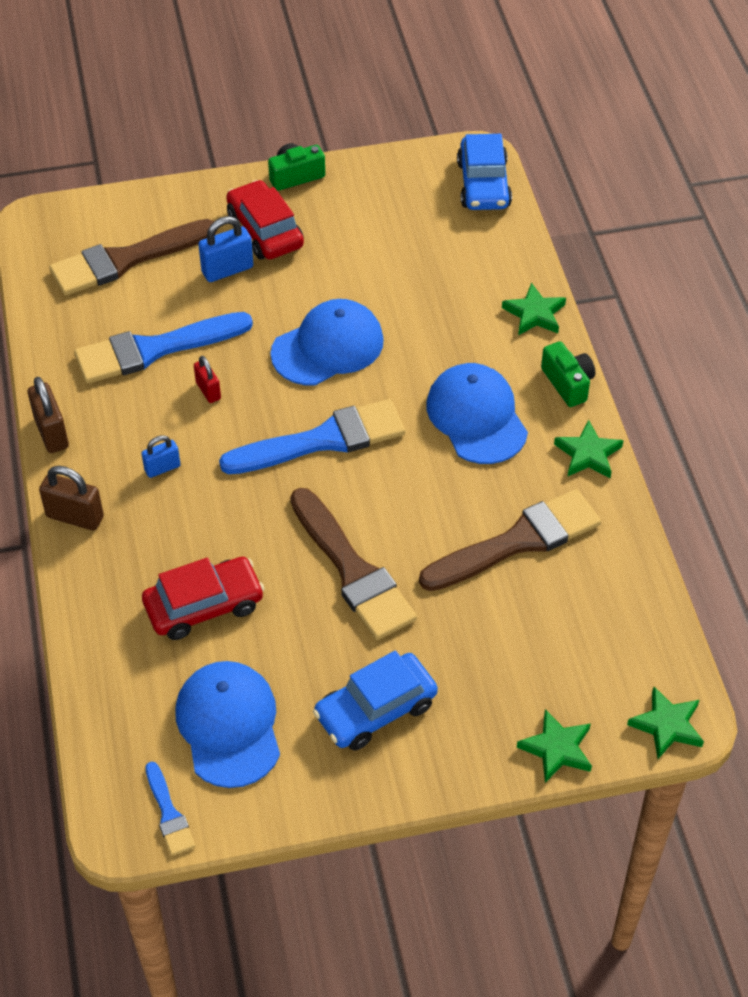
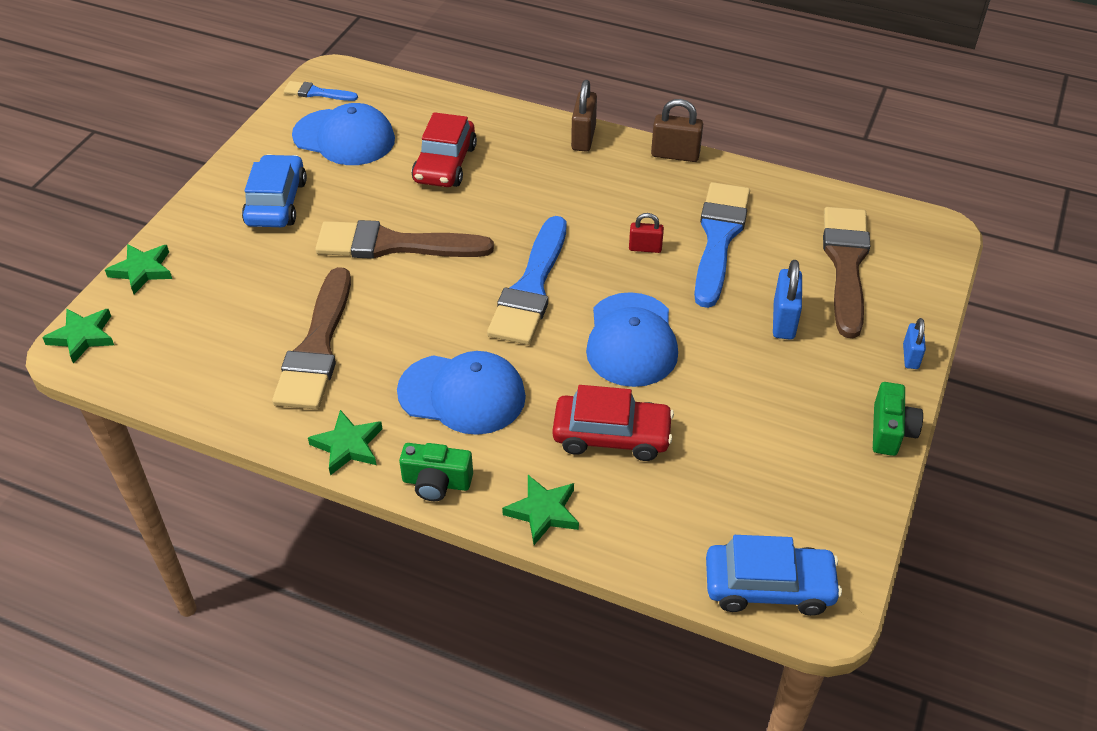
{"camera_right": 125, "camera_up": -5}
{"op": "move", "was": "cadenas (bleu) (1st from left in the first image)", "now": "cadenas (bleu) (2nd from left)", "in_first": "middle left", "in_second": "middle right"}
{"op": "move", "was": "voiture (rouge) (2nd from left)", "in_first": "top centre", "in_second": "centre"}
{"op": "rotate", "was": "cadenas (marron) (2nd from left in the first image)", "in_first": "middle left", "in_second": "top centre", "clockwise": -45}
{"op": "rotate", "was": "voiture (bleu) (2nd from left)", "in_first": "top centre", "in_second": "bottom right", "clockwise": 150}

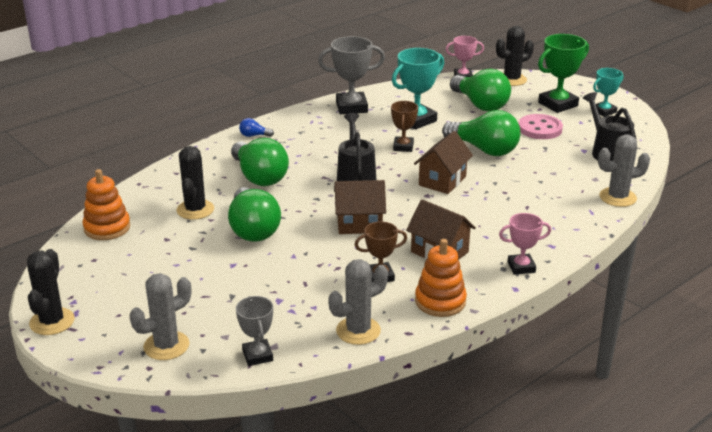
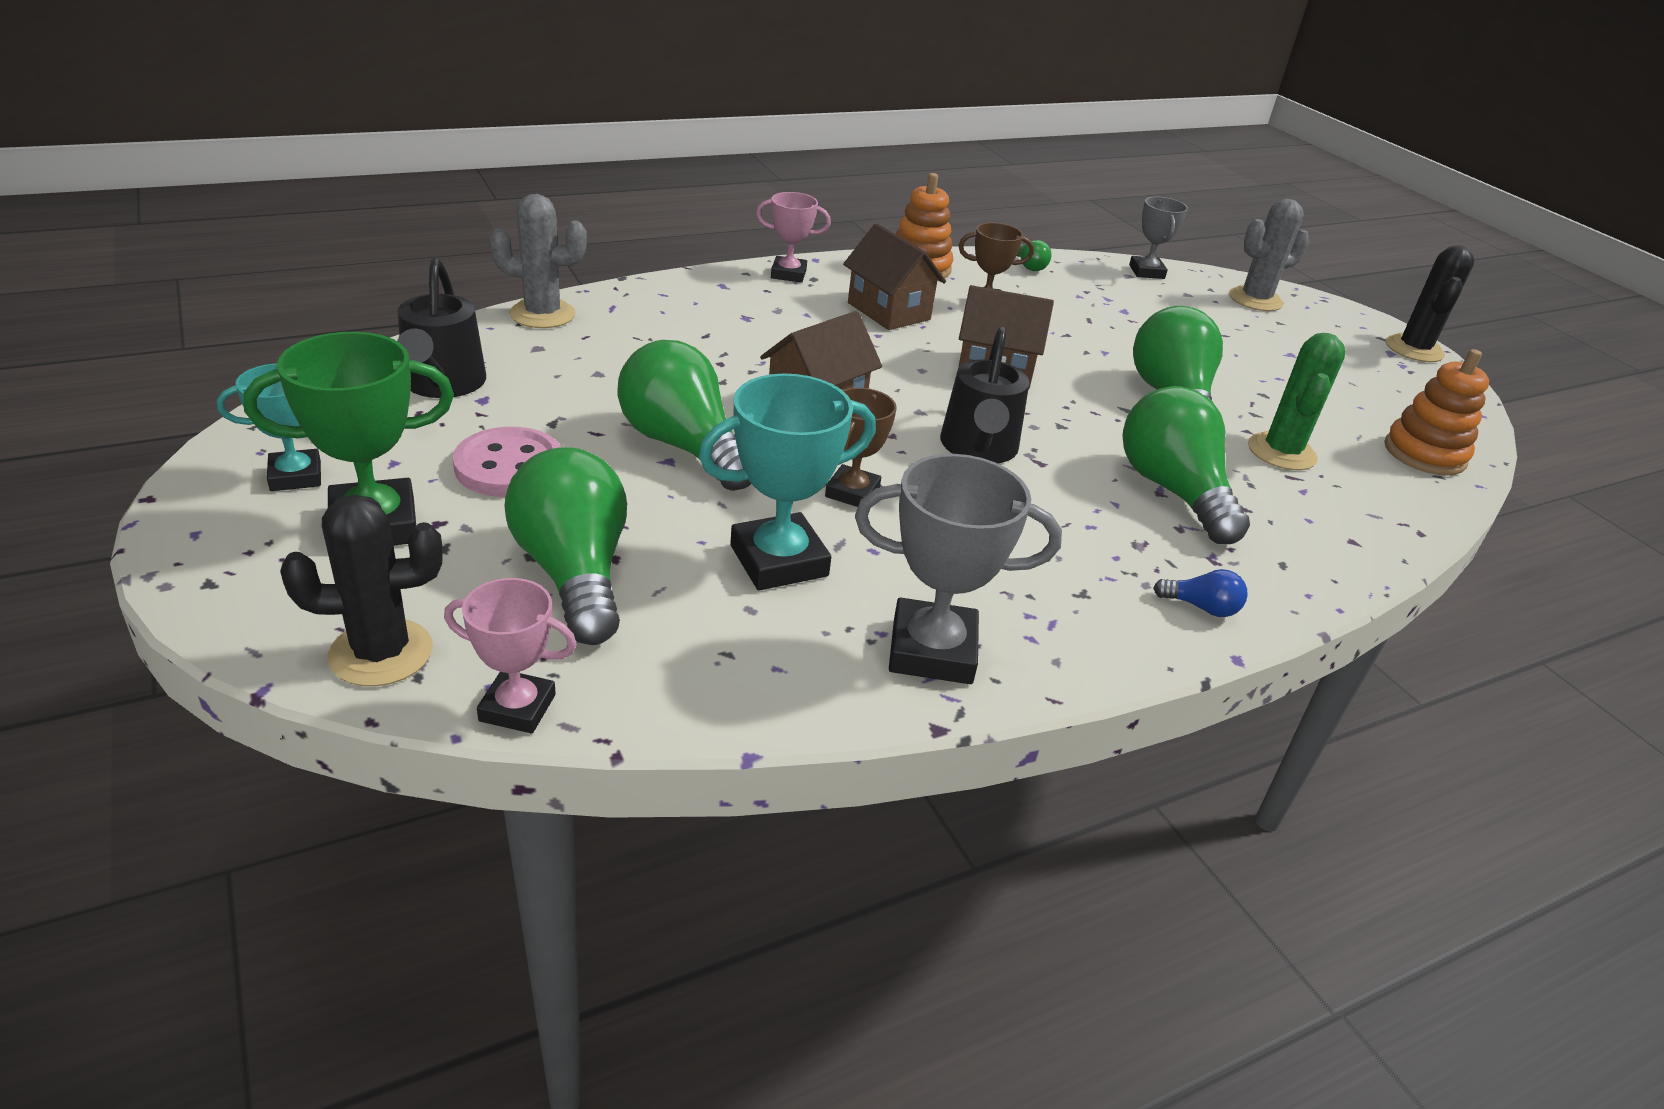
{"camera_right": -170, "camera_up": 5}
{"op": "replace", "was": "cactus (gris) (2nd from left)", "now": "ampoule (vert) (3rd from left)", "in_first": "bottom centre", "in_second": "top centre"}
{"op": "recolor", "was": "cactus (noir) (2nd from left)", "now": "cactus (vert)", "in_first": "middle left", "in_second": "middle right"}

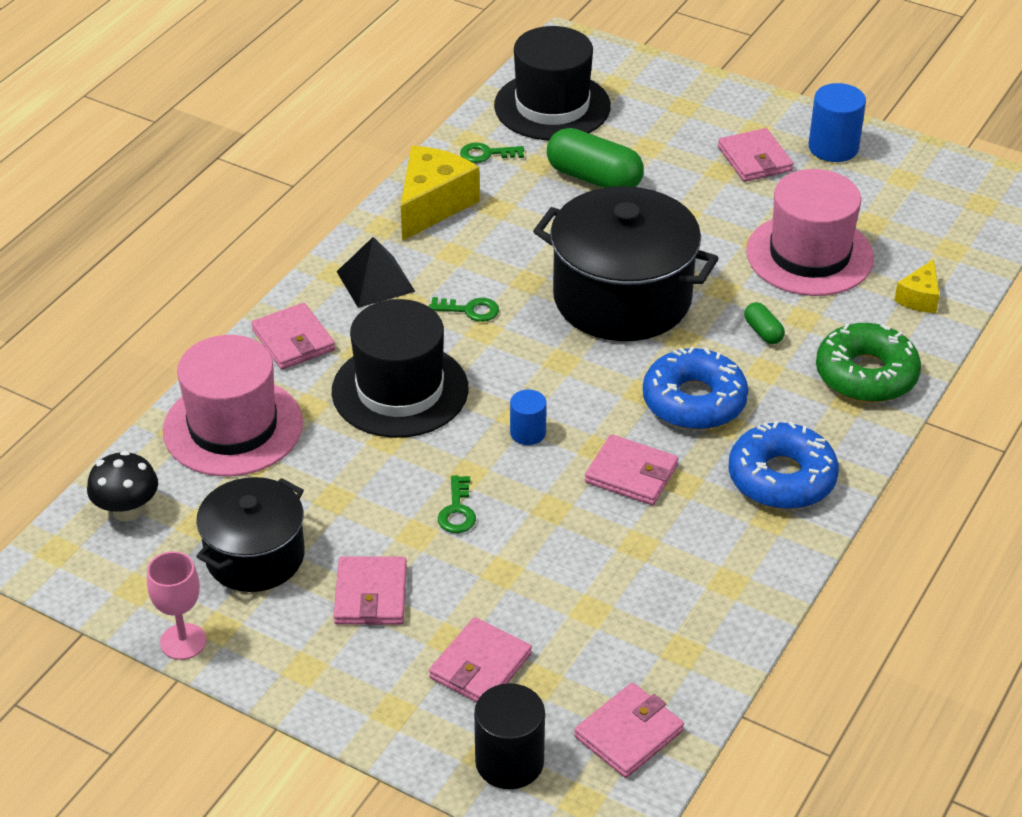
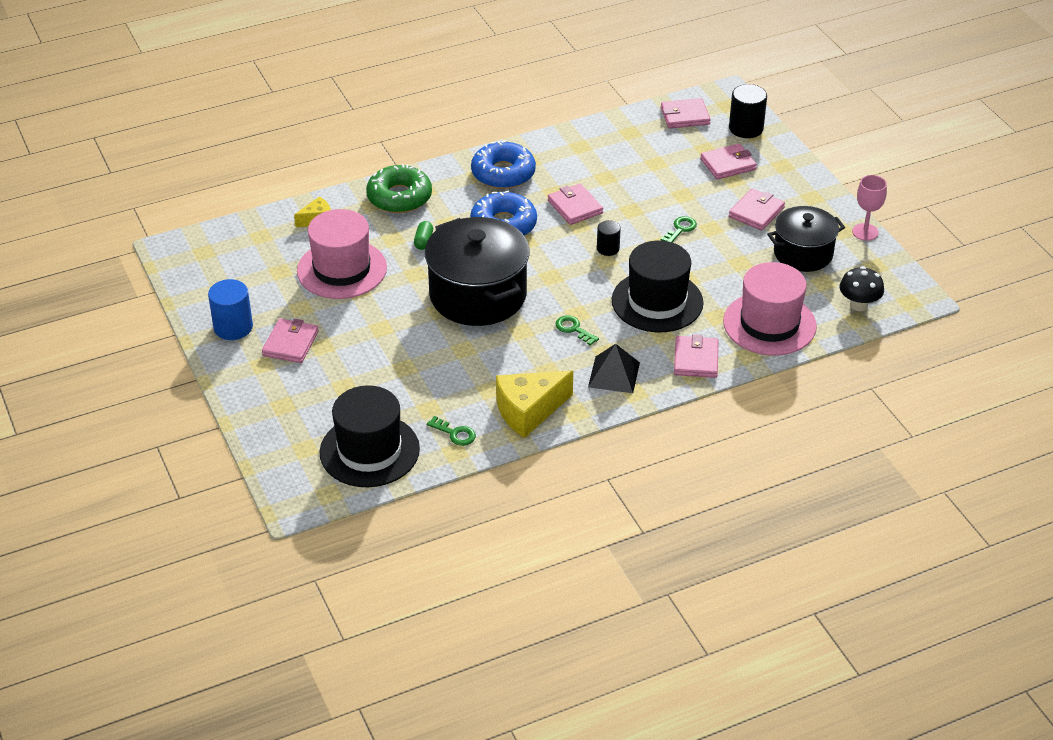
{"camera_right": -145, "camera_up": 0}
{"op": "delete", "was": "gélule (vert) (1st from left)", "in_first": "top centre"}
{"op": "recolor", "was": "cylindre (bleu) (1st from left)", "now": "cylindre (noir) (1st from left)", "in_first": "centre", "in_second": "top centre"}

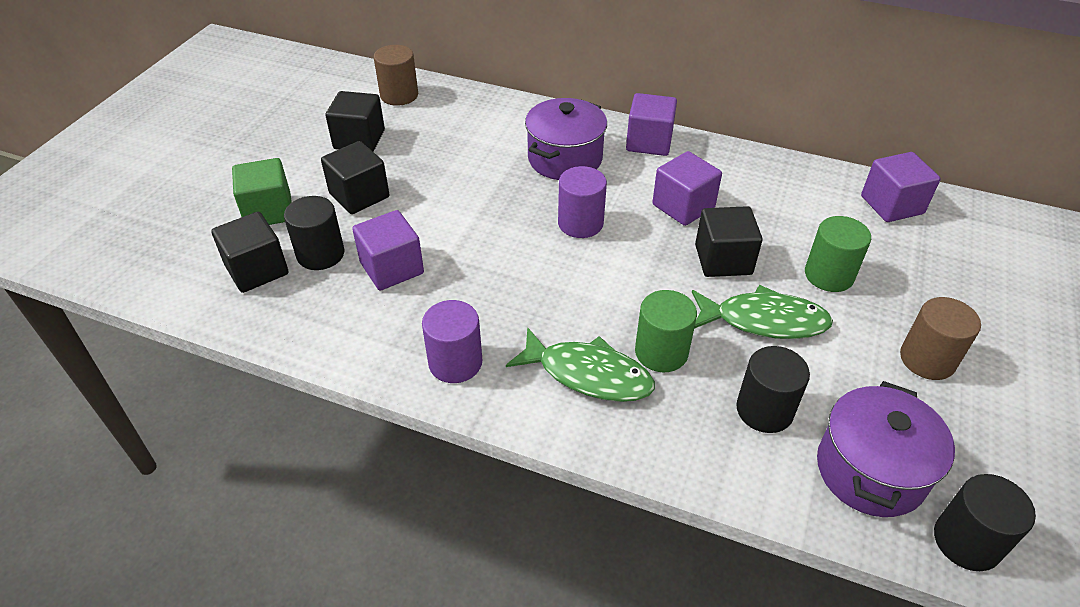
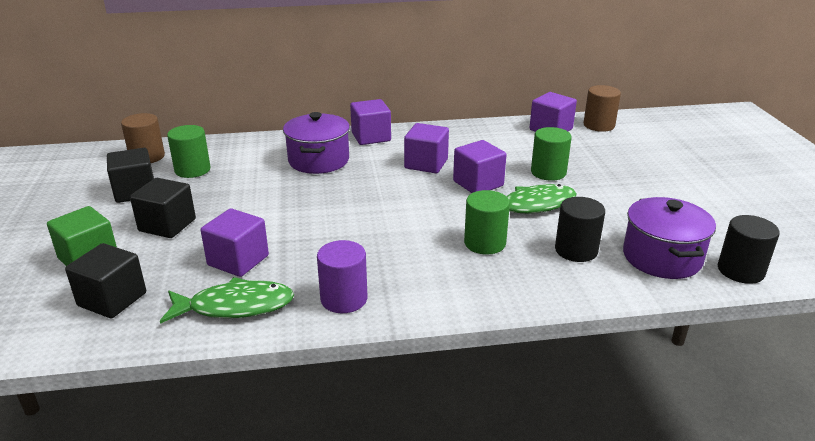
{"camera_right": -30, "camera_up": -15}
{"op": "delete", "was": "cylindre (noir) (1st from left)", "in_first": "middle left"}
{"op": "delete", "was": "cylindre (violet) (2nd from left)", "in_first": "top centre"}
{"op": "insert", "now": "cylindre (vert) (1st from left)", "in_second": "middle left"}
{"op": "move", "was": "poisson (vert) (1st from left)", "in_first": "centre", "in_second": "bottom left"}
{"op": "move", "was": "cylindre (marron) (2nd from left)", "in_first": "middle right", "in_second": "top right"}
{"op": "recolor", "was": "cube (noir) (4th from left)", "now": "cube (violet) (4th from left)", "in_first": "middle right", "in_second": "centre"}

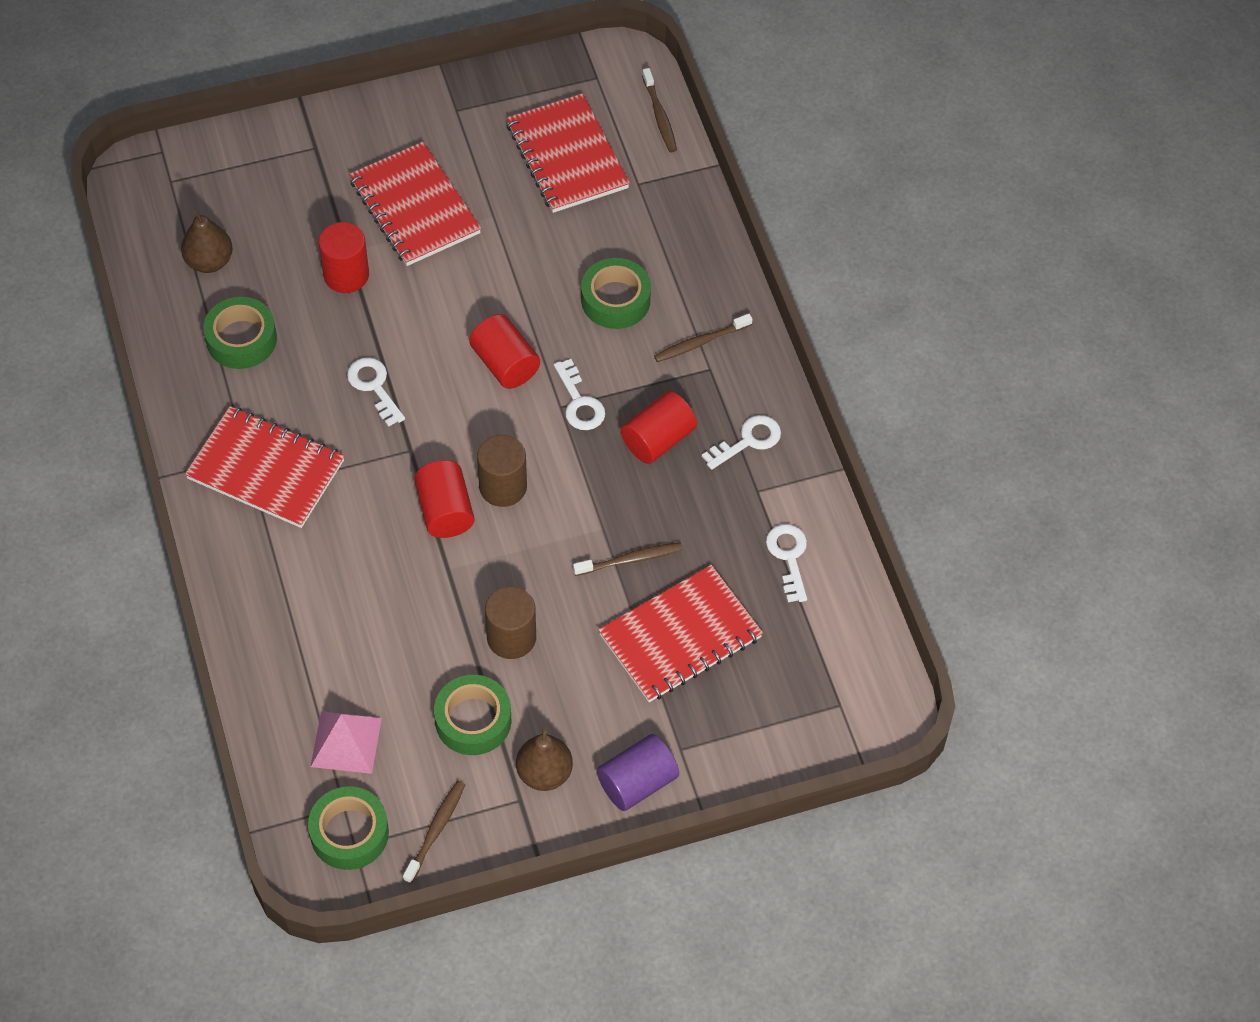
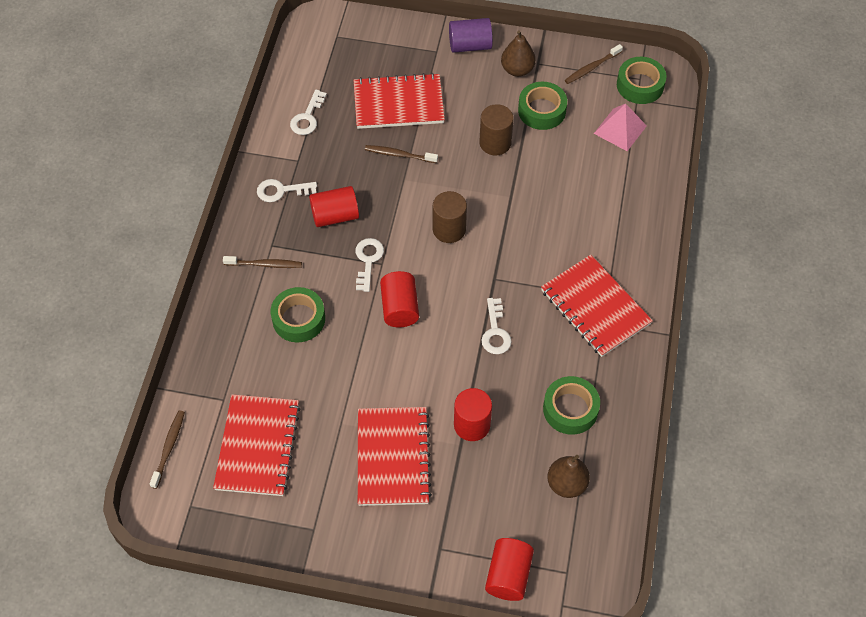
{"camera_right": -150, "camera_up": 0}
{"op": "move", "was": "cylindre (rouge) (2nd from left in the first image)", "now": "cylindre (rouge) (4th from left)", "in_first": "centre", "in_second": "bottom centre"}

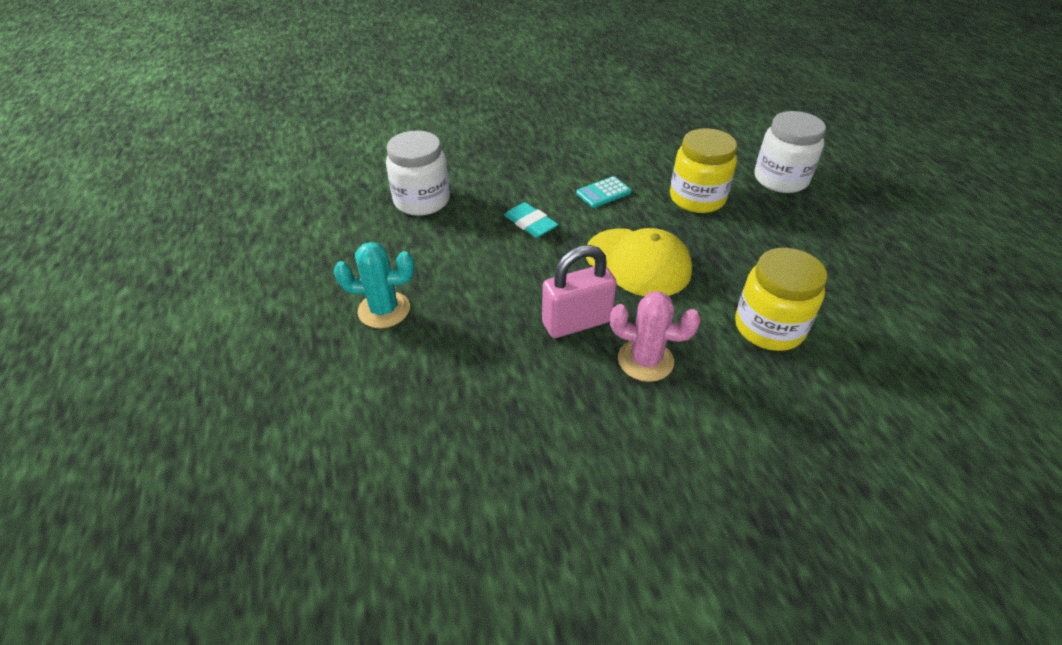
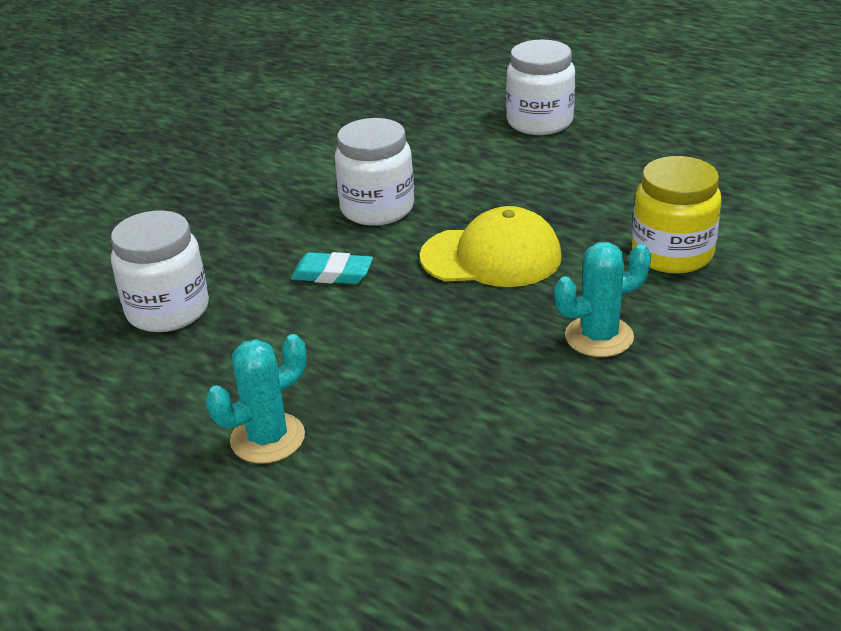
{"camera_right": -35, "camera_up": -10}
{"op": "delete", "was": "cadenas (rose)", "in_first": "centre"}
{"op": "delete", "was": "bocal (jaune) (1st from left)", "in_first": "top centre"}
{"op": "replace", "was": "calculatrice (turquoise)", "now": "bocal (blanc) (2nd from left)", "in_first": "top centre", "in_second": "top centre"}
{"op": "recolor", "was": "cactus (rose)", "now": "cactus (turquoise) (2nd from left)", "in_first": "centre", "in_second": "middle right"}

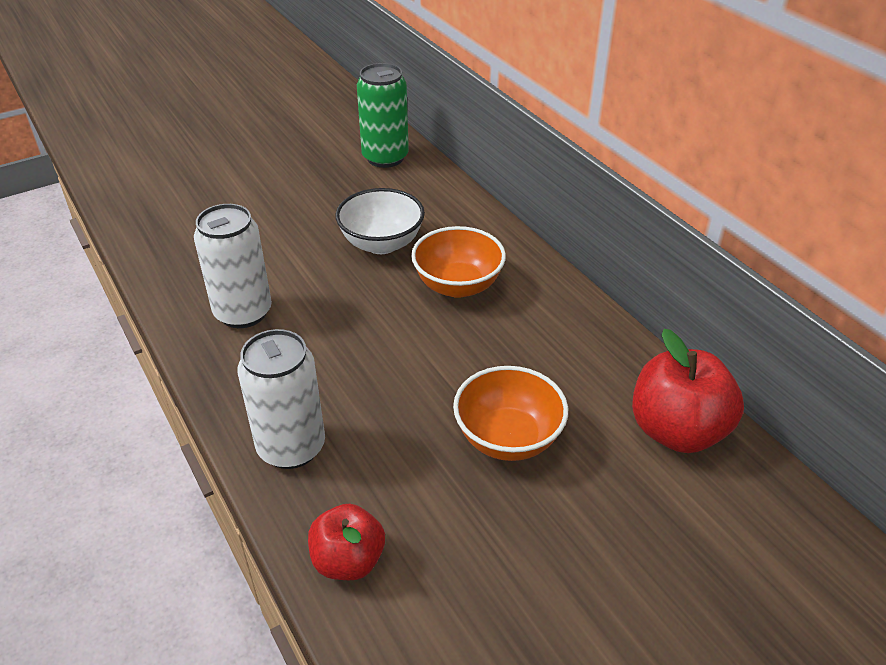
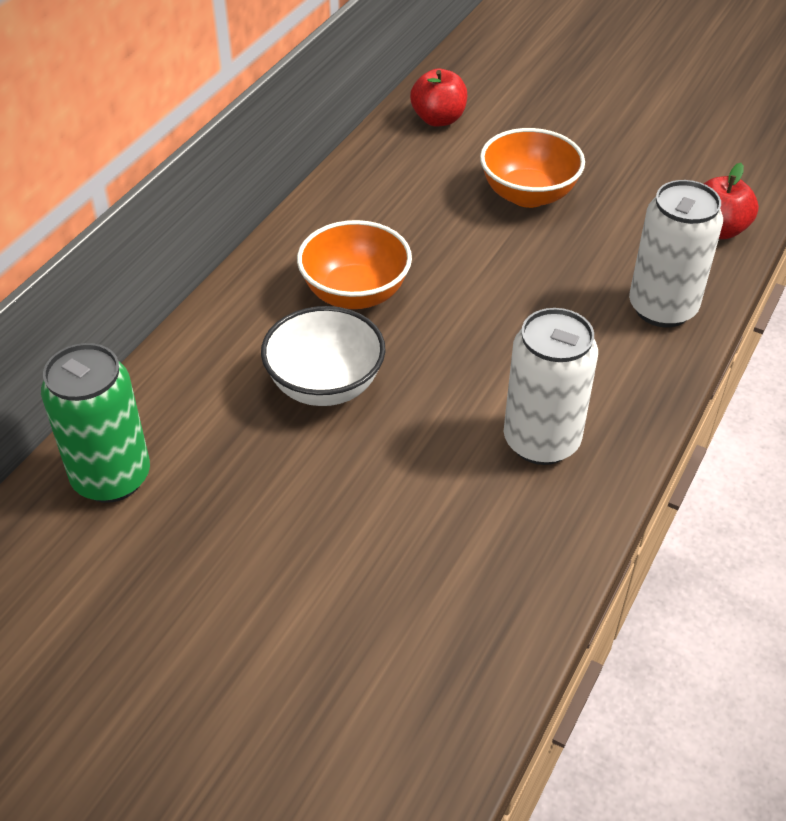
{"camera_right": -120, "camera_up": 5}
{"op": "resize", "was": "pomme (rouge) (2nd from left in the first image)", "in_first": "middle right", "in_second": "top centre", "ratio": 0.64}

